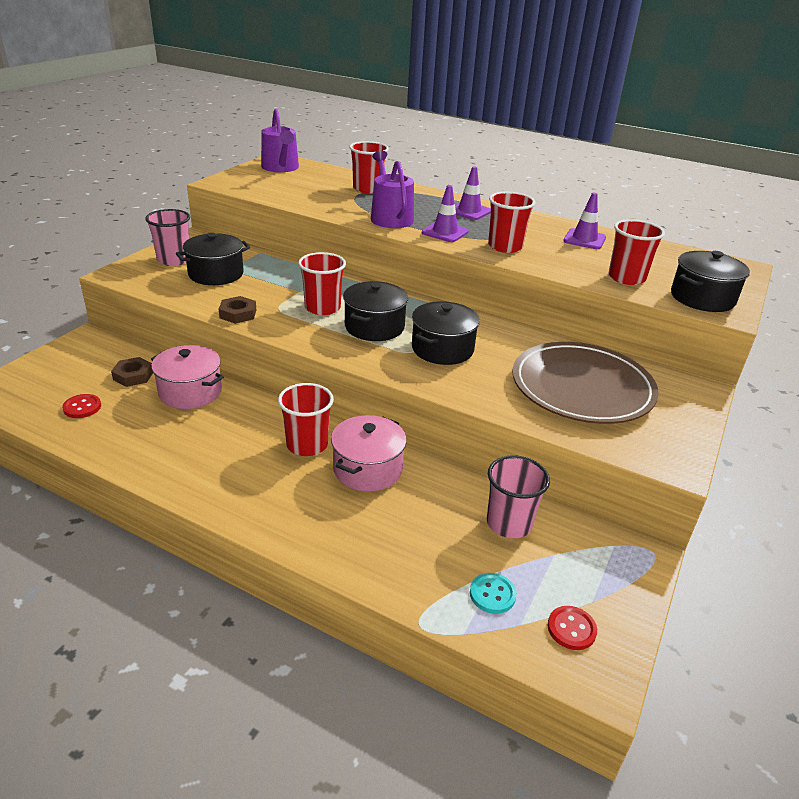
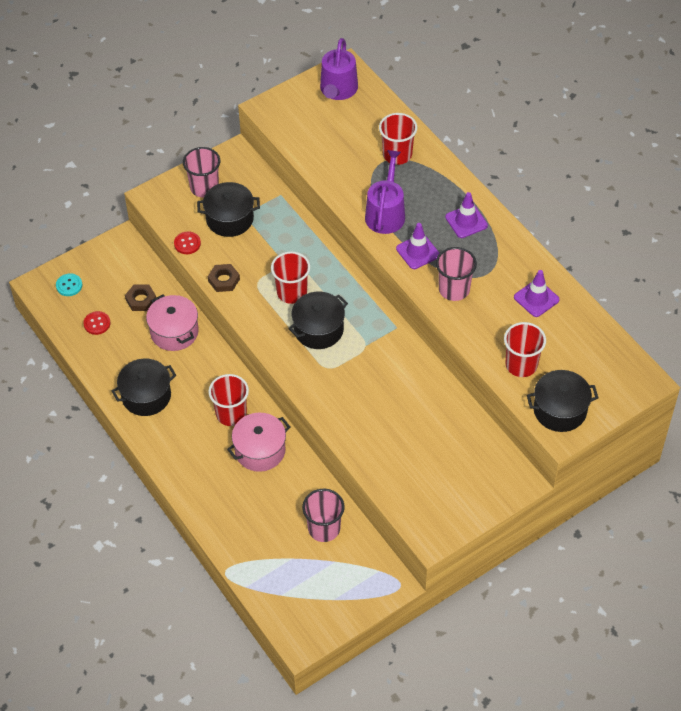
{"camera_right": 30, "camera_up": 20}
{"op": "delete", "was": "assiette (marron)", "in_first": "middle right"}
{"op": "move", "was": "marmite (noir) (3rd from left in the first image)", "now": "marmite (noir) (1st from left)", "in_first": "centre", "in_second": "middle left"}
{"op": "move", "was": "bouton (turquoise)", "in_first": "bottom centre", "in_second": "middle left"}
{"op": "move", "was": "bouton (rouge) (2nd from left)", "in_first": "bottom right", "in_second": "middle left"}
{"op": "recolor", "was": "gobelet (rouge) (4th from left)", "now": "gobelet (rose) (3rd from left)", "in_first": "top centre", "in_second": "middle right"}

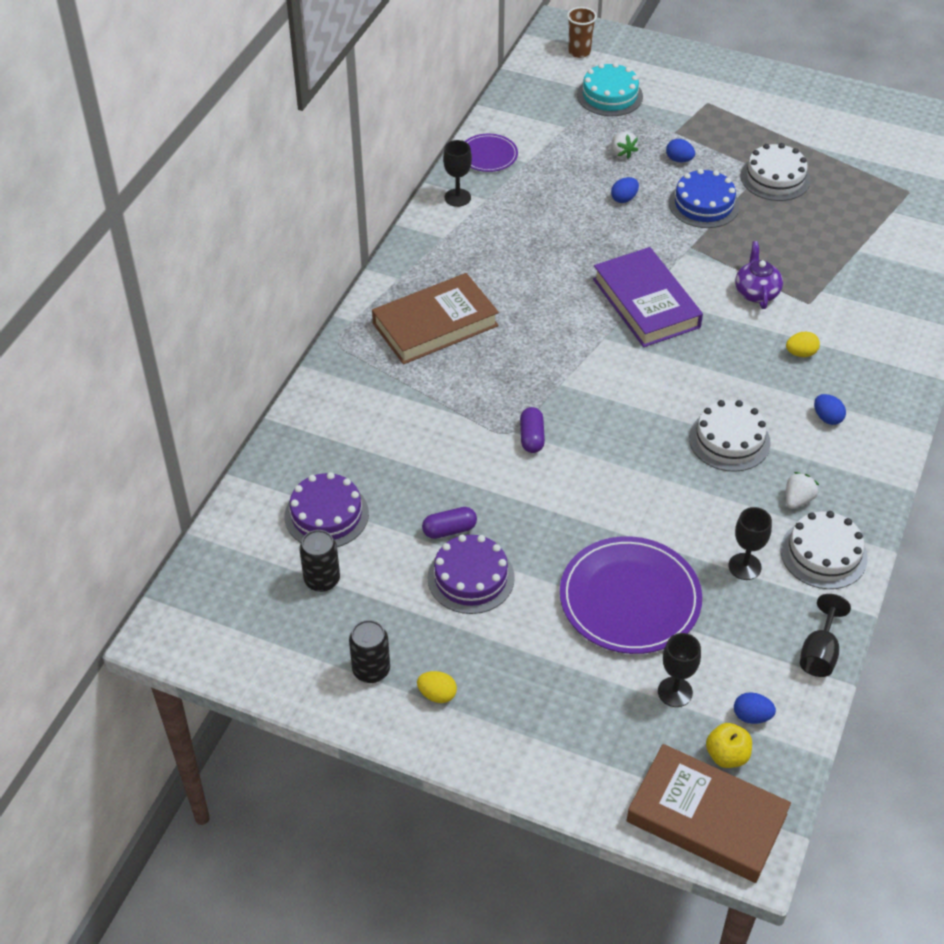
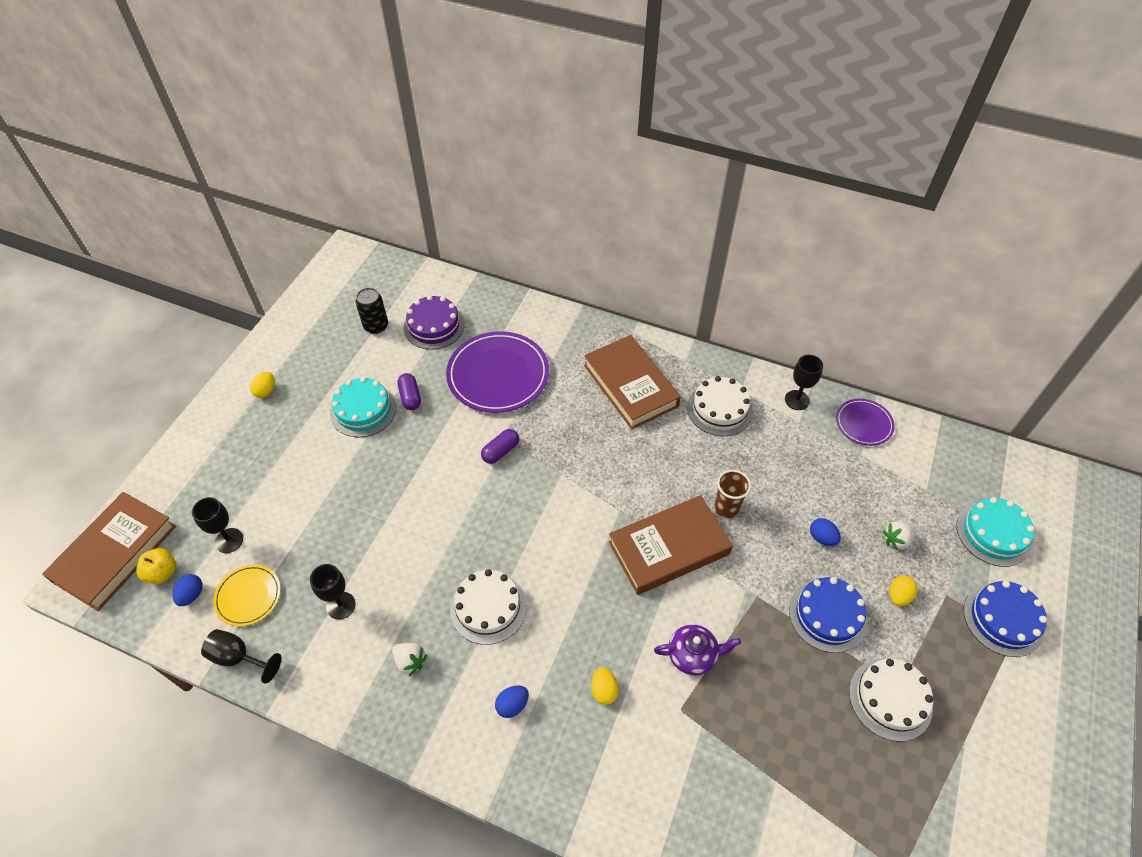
{"camera_right": 90, "camera_up": 5}
{"op": "delete", "was": "canette (noir) (2nd from left)", "in_first": "bottom centre"}
{"op": "insert", "now": "assiette (jaune)", "in_second": "bottom left"}
{"op": "insert", "now": "gâteau (bleu) (2nd from left)", "in_second": "bottom right"}
{"op": "move", "was": "assiette (violet) (2nd from left in the first image)", "now": "assiette (violet) (1st from left)", "in_first": "middle right", "in_second": "centre"}
{"op": "move", "was": "gobelet (marron)", "in_first": "top centre", "in_second": "centre"}
{"op": "move", "was": "gâteau (blanc) (3rd from left in the first image)", "now": "gâteau (blanc) (2nd from left)", "in_first": "middle right", "in_second": "centre"}
{"op": "recolor", "was": "gâteau (violet) (2nd from left)", "now": "gâteau (turquoise) (1st from left)", "in_first": "centre", "in_second": "middle left"}
{"op": "recolor", "was": "livre (violet)", "now": "livre (marron) (3rd from left)", "in_first": "top right", "in_second": "centre"}
{"op": "recolor", "was": "œuf (bleu) (2nd from left)", "now": "œuf (jaune) (3rd from left)", "in_first": "top right", "in_second": "bottom right"}
{"op": "rotate", "was": "gélule (violet) (2nd from left)", "in_first": "centre", "in_second": "centre", "clockwise": -45}

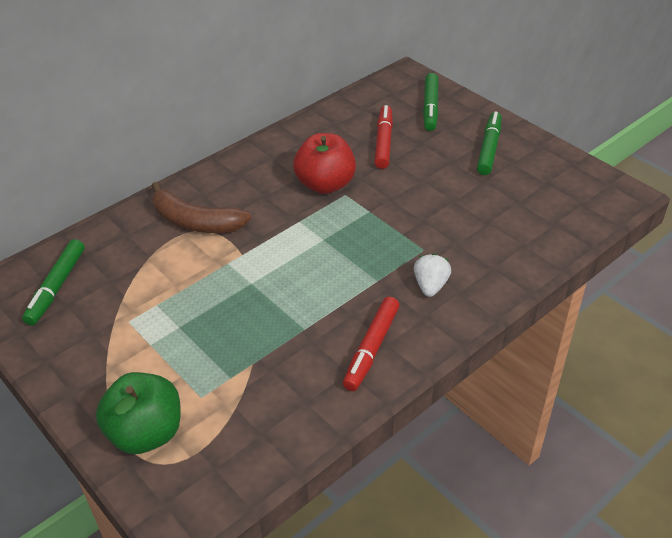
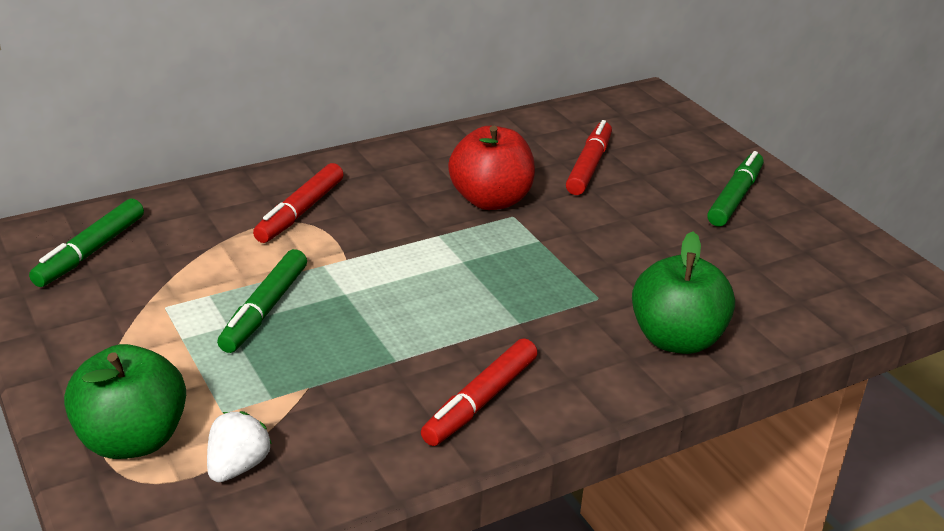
{"camera_right": 10, "camera_up": -10}
{"op": "insert", "now": "pomme (vert) (2nd from left)", "in_second": "middle right"}
{"op": "move", "was": "fraise (blanc)", "in_first": "centre", "in_second": "bottom left"}
{"op": "move", "was": "feutre (vert) (2nd from left)", "in_first": "top centre", "in_second": "middle left"}
{"op": "replace", "was": "banane (marron)", "now": "feutre (rouge) (1st from left)", "in_first": "middle left", "in_second": "middle left"}

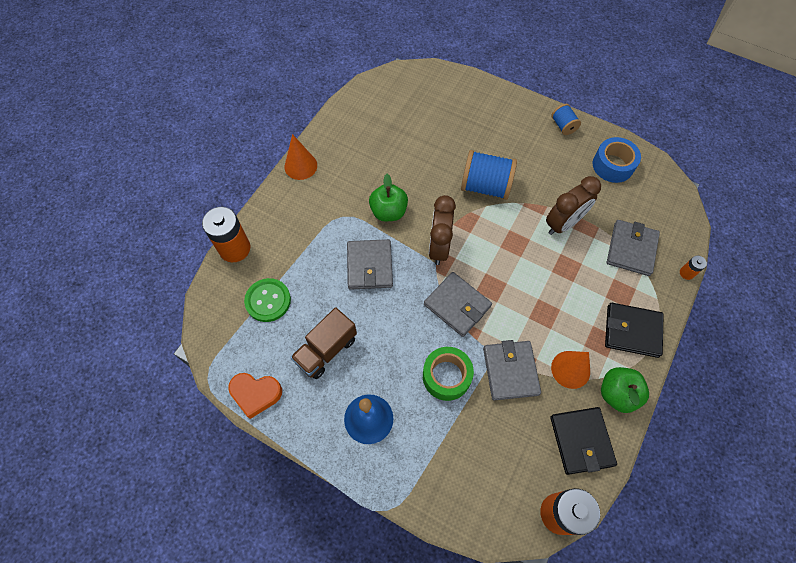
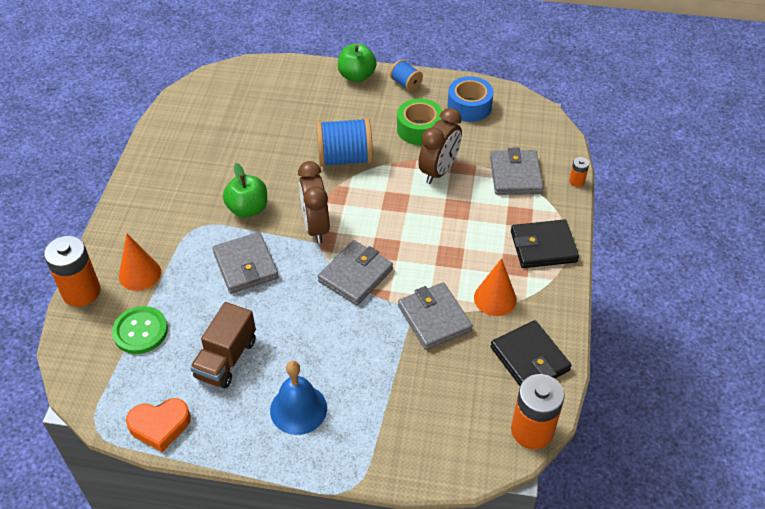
{"camera_right": -20, "camera_up": -15}
{"op": "move", "was": "cône (orange) (1st from left)", "in_first": "top centre", "in_second": "middle left"}
{"op": "move", "was": "ruban adhésif (vert)", "in_first": "centre", "in_second": "top centre"}
{"op": "move", "was": "pomme (vert) (2nd from left)", "in_first": "bottom right", "in_second": "top centre"}
{"op": "rotate", "was": "portefeuille (gris) (2nd from left)", "in_first": "centre", "in_second": "centre", "clockwise": -75}

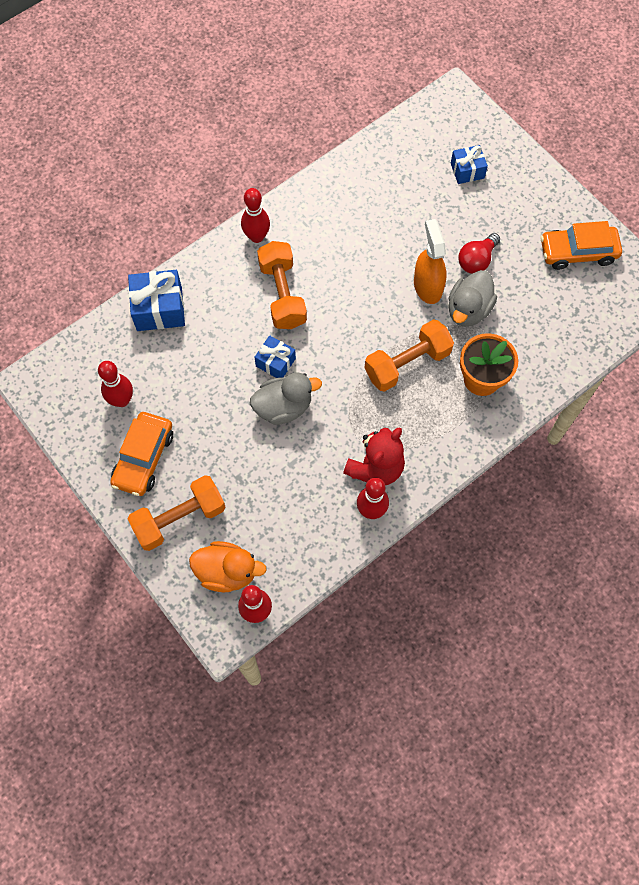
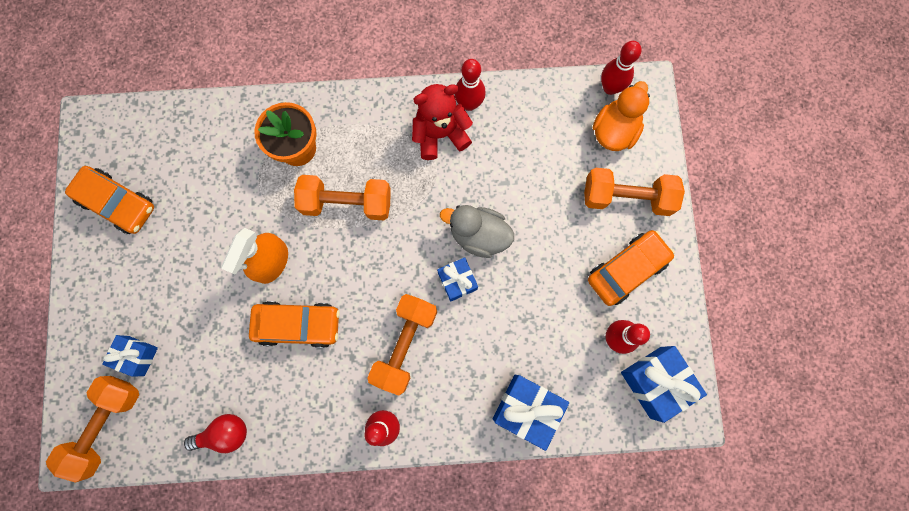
{"camera_right": -145, "camera_up": 10}
{"op": "delete", "was": "canard (gris) (2nd from left)", "in_first": "middle right"}
{"op": "insert", "now": "haltère (orange) (1st from left)", "in_second": "bottom left"}
{"op": "insert", "now": "voiture (orange) (2nd from left)", "in_second": "middle left"}
{"op": "insert", "now": "cadeau (bleu) (4th from left)", "in_second": "bottom right"}
{"op": "move", "was": "ampoule (rouge)", "in_first": "top right", "in_second": "bottom left"}
{"op": "rotate", "was": "canard (orange)", "in_first": "centre", "in_second": "top right", "clockwise": 75}

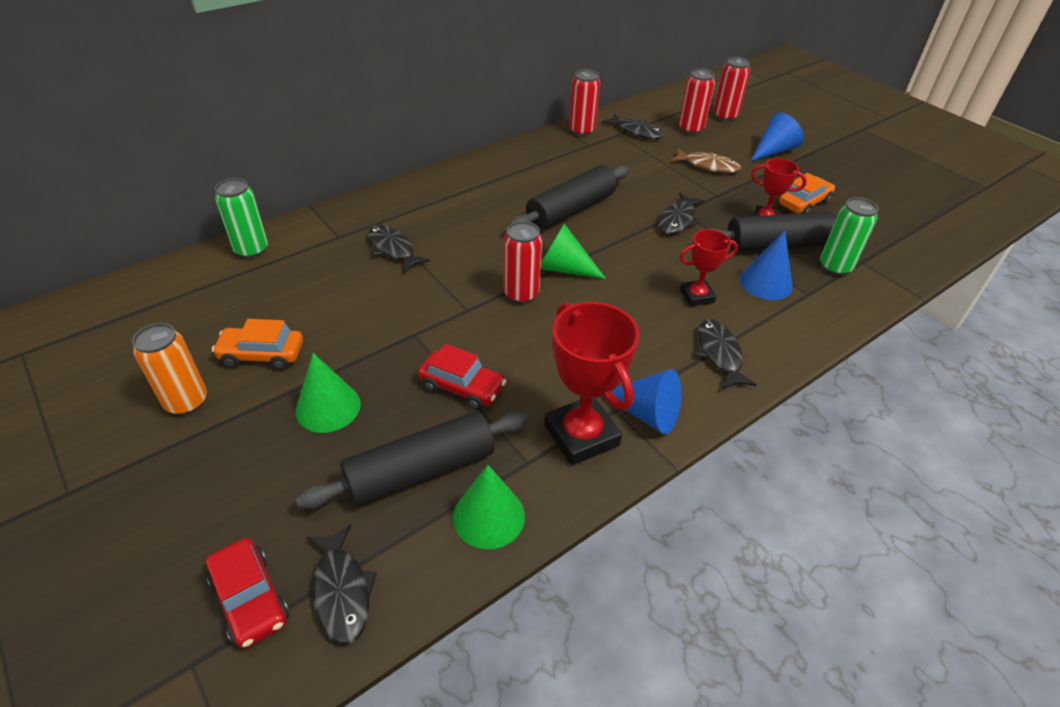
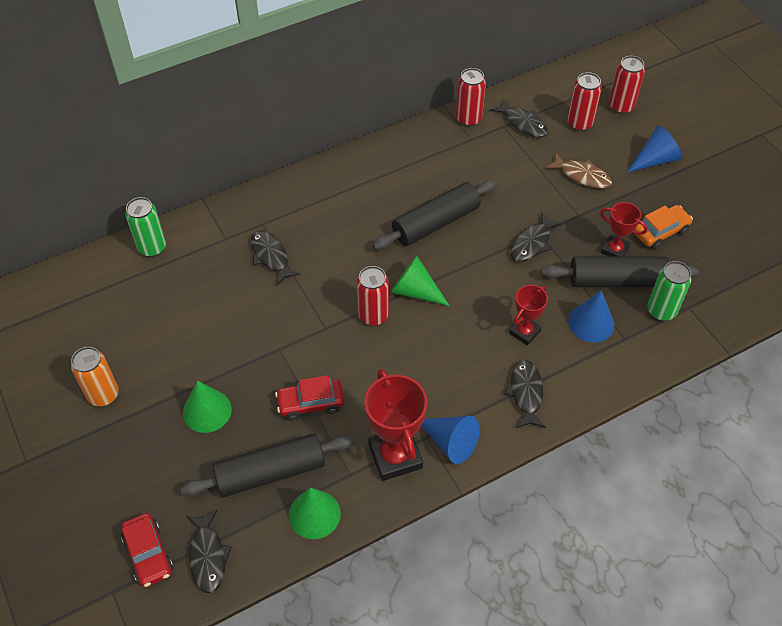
{"camera_right": 10, "camera_up": 10}
{"op": "delete", "was": "voiture (orange) (1st from left)", "in_first": "middle left"}
{"op": "rotate", "was": "voiture (rouge) (2nd from left)", "in_first": "centre", "in_second": "centre", "clockwise": 135}
{"op": "rotate", "was": "trophée (rouge) (2nd from left)", "in_first": "middle right", "in_second": "middle right", "clockwise": -45}

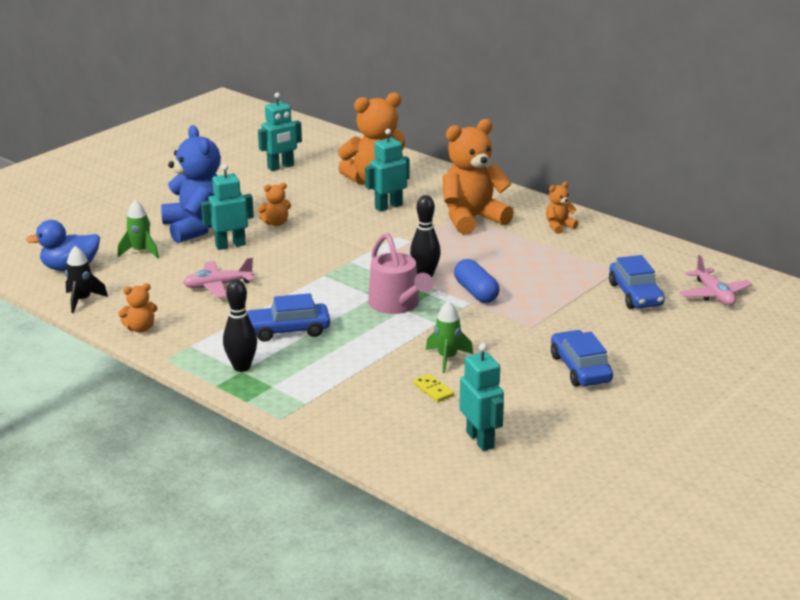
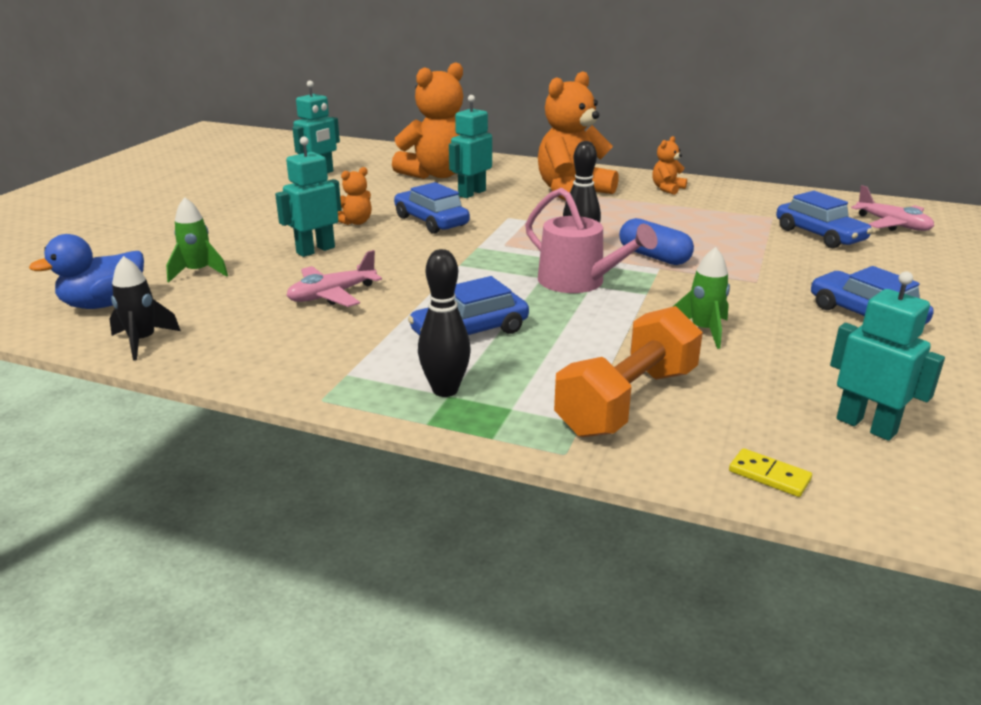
{"camera_right": -20, "camera_up": 0}
{"op": "delete", "was": "ours en peluche (orange) (1st from left)", "in_first": "middle left"}
{"op": "delete", "was": "ours en peluche (bleu)", "in_first": "top left"}
{"op": "insert", "now": "voiture (bleu) (1st from left)", "in_second": "top centre"}
{"op": "insert", "now": "haltère (orange)", "in_second": "centre"}
{"op": "move", "was": "domino (jaune)", "in_first": "centre", "in_second": "bottom right"}

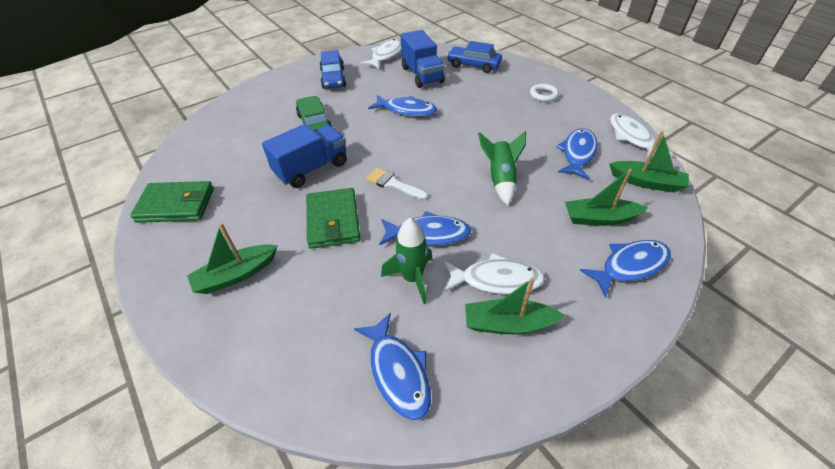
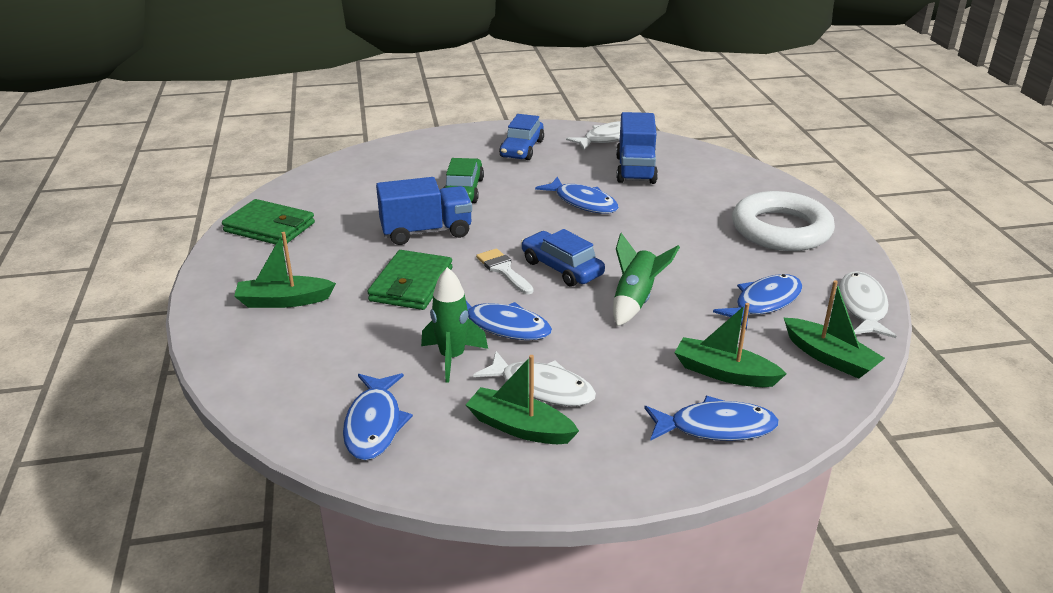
{"camera_right": 25, "camera_up": -15}
{"op": "move", "was": "voiture (bleu) (2nd from left)", "in_first": "top centre", "in_second": "centre"}
{"op": "resize", "was": "anneau (blanc)", "in_first": "top centre", "in_second": "middle right", "ratio": 2.37}

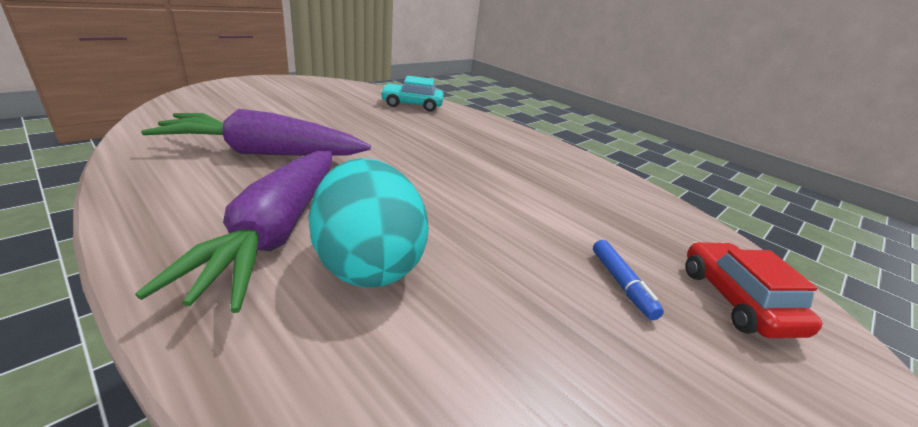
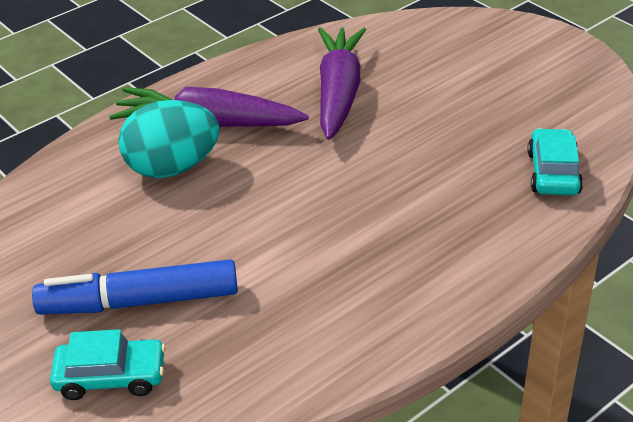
{"camera_right": 100, "camera_up": 10}
{"op": "recolor", "was": "voiture (rouge)", "now": "voiture (turquoise) (1st from left)", "in_first": "bottom right", "in_second": "bottom left"}
{"op": "resize", "was": "feutre (bleu)", "in_first": "middle right", "in_second": "bottom left", "ratio": 2.28}

